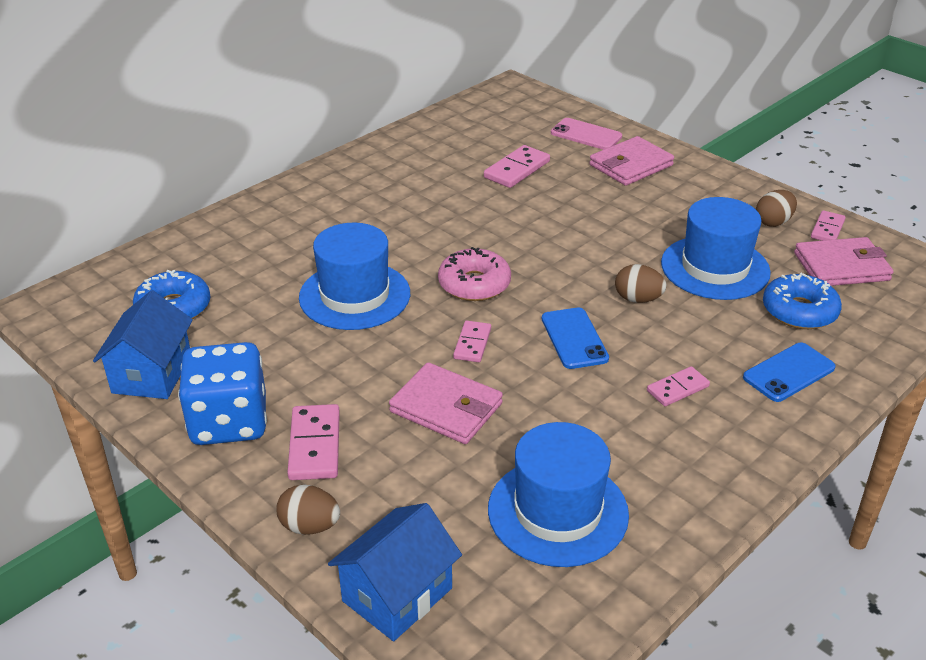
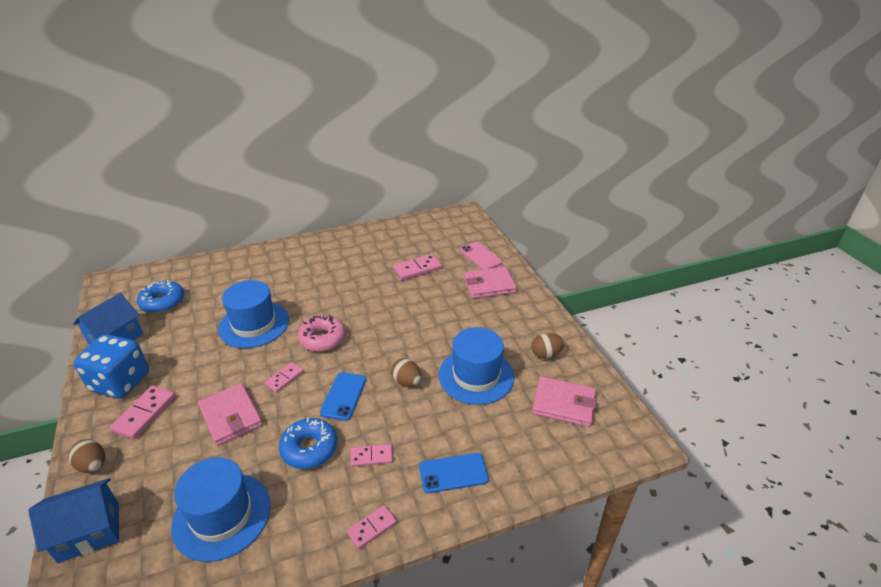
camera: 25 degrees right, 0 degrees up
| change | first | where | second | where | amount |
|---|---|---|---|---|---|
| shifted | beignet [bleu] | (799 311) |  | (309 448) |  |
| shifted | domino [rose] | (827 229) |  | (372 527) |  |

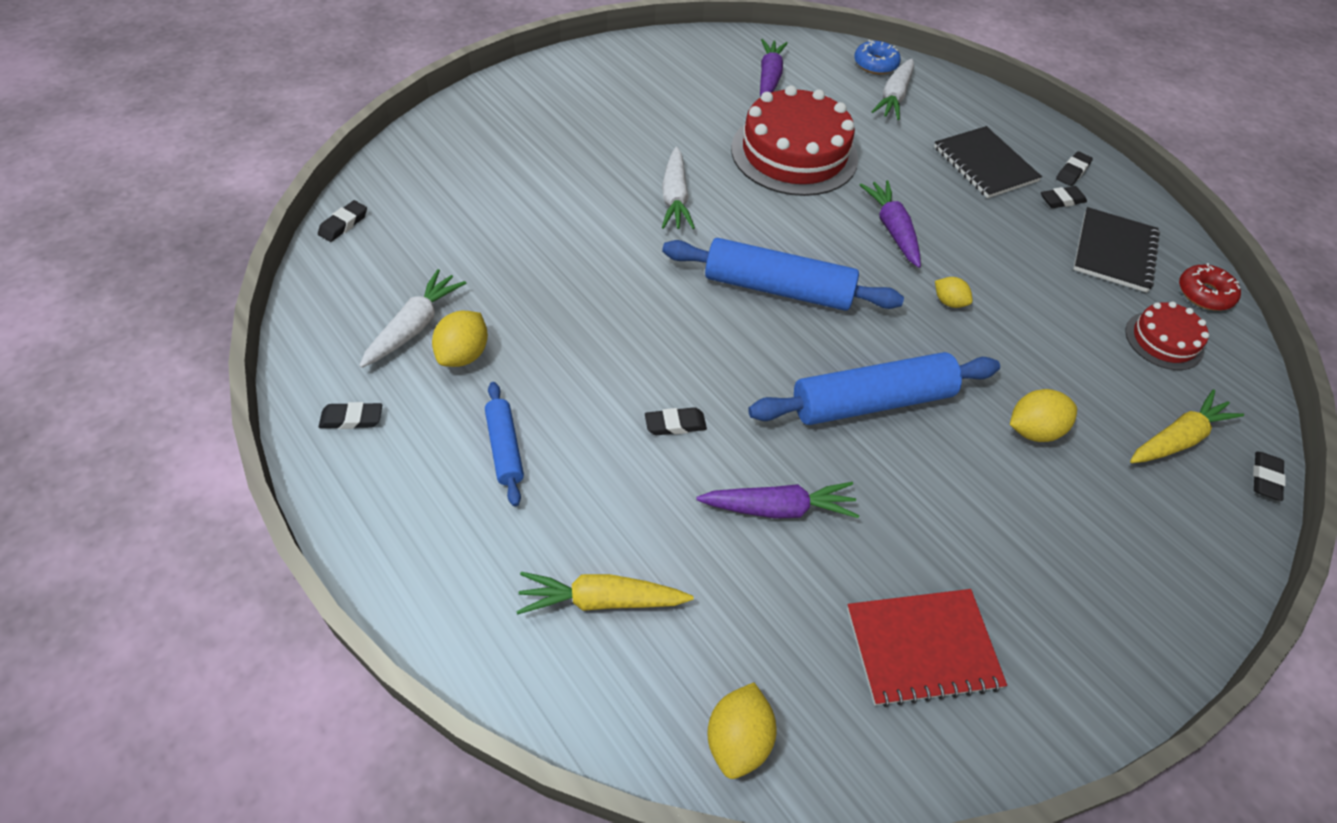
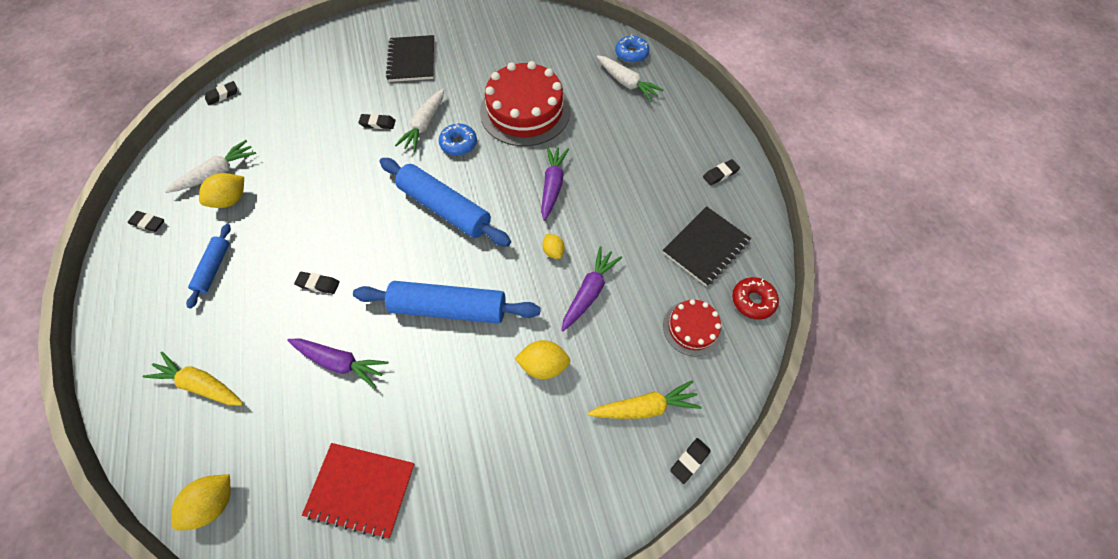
camera: 25 degrees right, 10 degrees up
| change | first | where | second | where | amount |
|---|---|---|---|---|---|
| new |  |  | beignet [bleu] | (458 143) |  |
| shifted | carotte [violet] | (769 78) |  | (589 292) |  |
| shifted | carnet [noir] | (985 164) |  | (412 60) |  |
| shifted | gomme [noir] | (1062 200) |  | (378 123) |  |
| rotated | carotte [blanc] | (894 97) |  | (626 83) | 90 degrees counterclockwise |

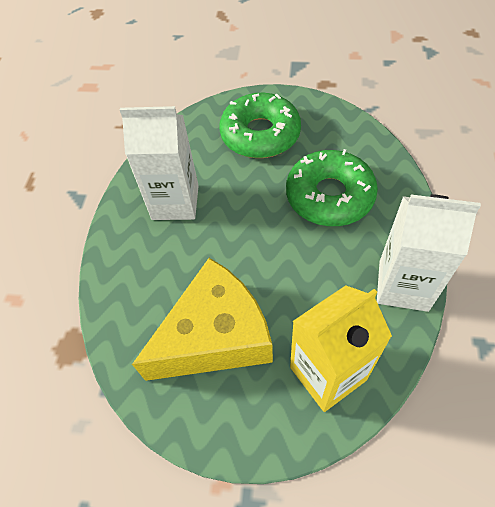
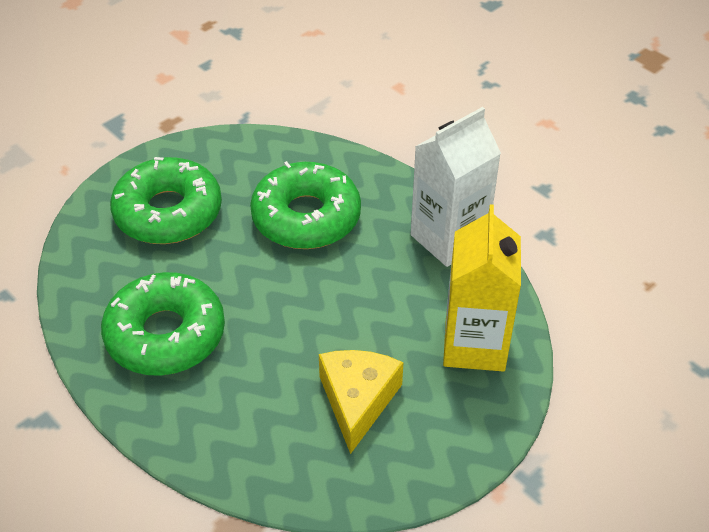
camera: 55 degrees left, 10 degrees down
| change | first | where | second | where | amount |
|---|---|---|---|---|---|
| swapped | brique de lait [blanc] | (175 202) | beignet [vert] | (165 335) |  |
| scaled | fromage [jaune] | (215 336) |  | (357 400) | x0.64 |

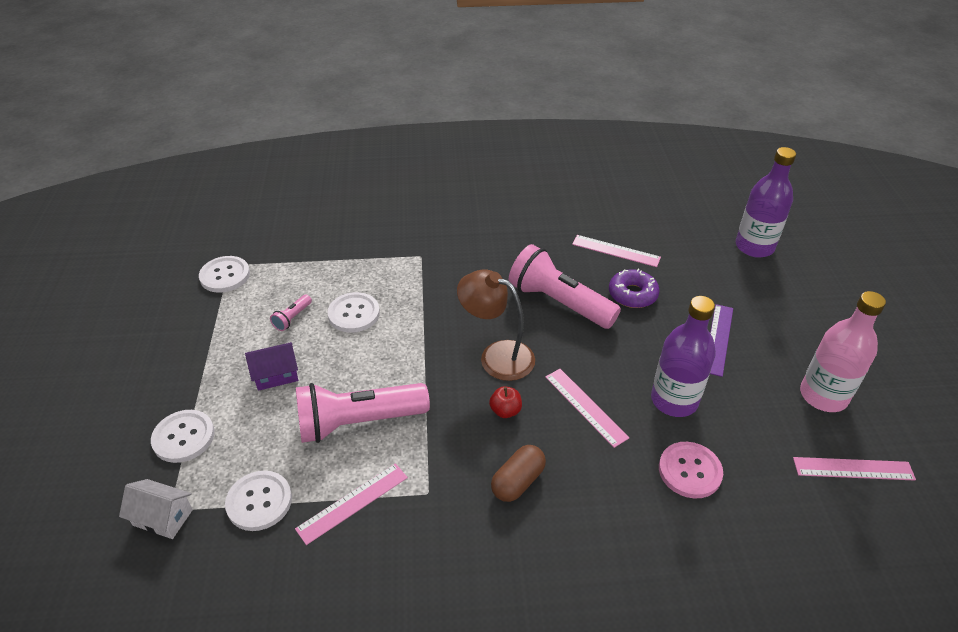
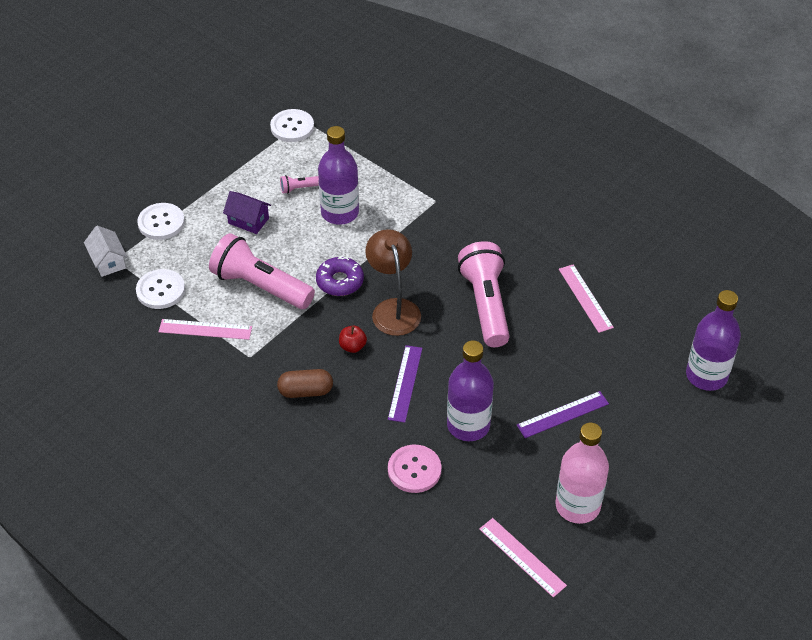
camera: 45 degrees right, 5 degrees up
| change | first | where | second | where | amount |
|---|---|---|---|---|---|
| shifted | beignet [violet] | (632 294) |  | (340 281) |  |
| swapped | bouton [blanc] | (354 314) | bouteille [violet] | (340 213) |  |
| repainted | règle [rose] | (585 406) | règle [violet] | (405 383) |  |

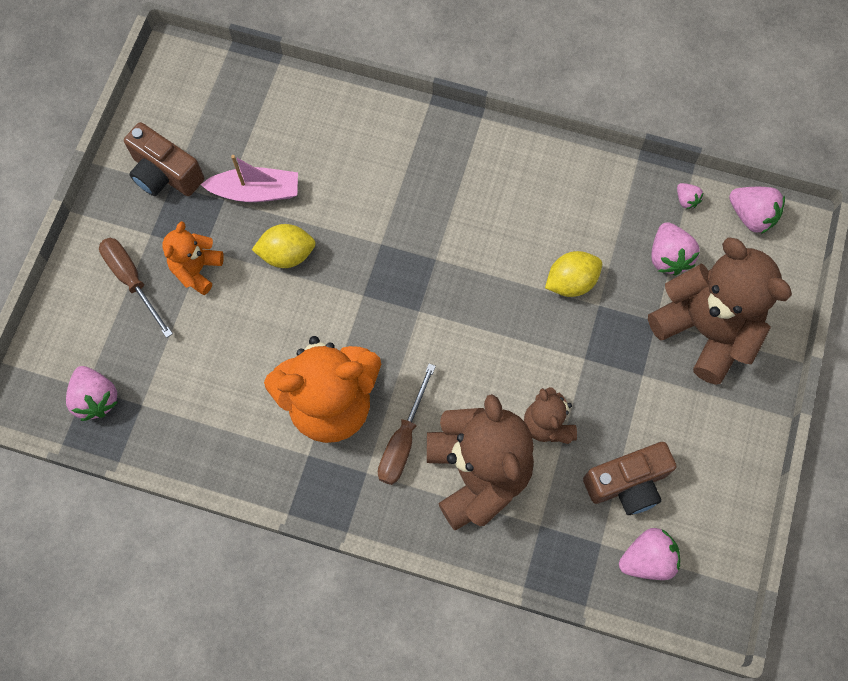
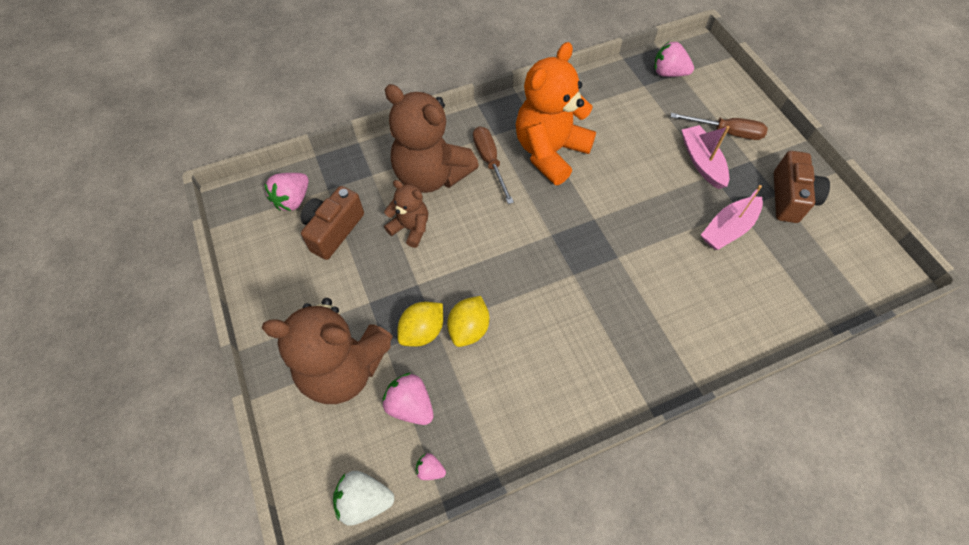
camera: 140 degrees right, 10 degrees down
| change | first | where | second | where | amount |
|---|---|---|---|---|---|
| shifted | citron [jaune] | (287 254) |  | (422 331) |  |
| swapped | ours en peluche [orange] | (197 269) | bateau [rose] | (701 162) |  |
| repainted | fraise [rose] | (751 216) | fraise [blanc] | (364 500) |  |
| rotated | appareil photo [marron] | (165 174) |  | (790 198) | 105 degrees clockwise |

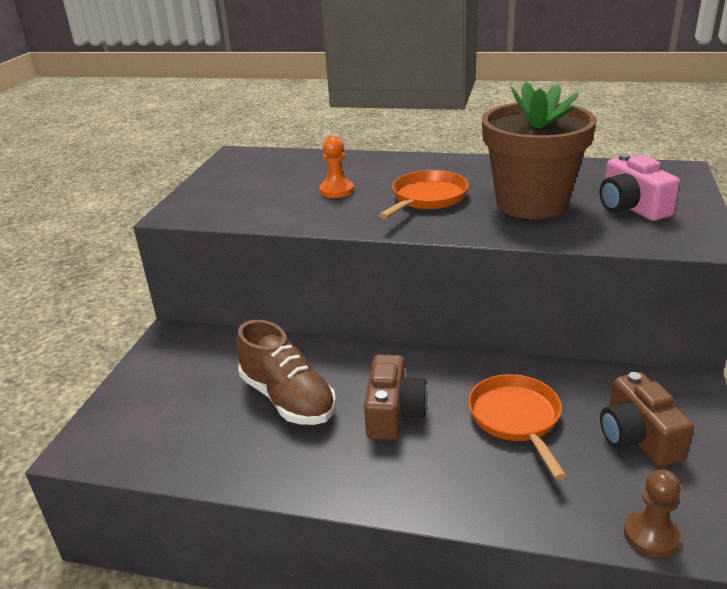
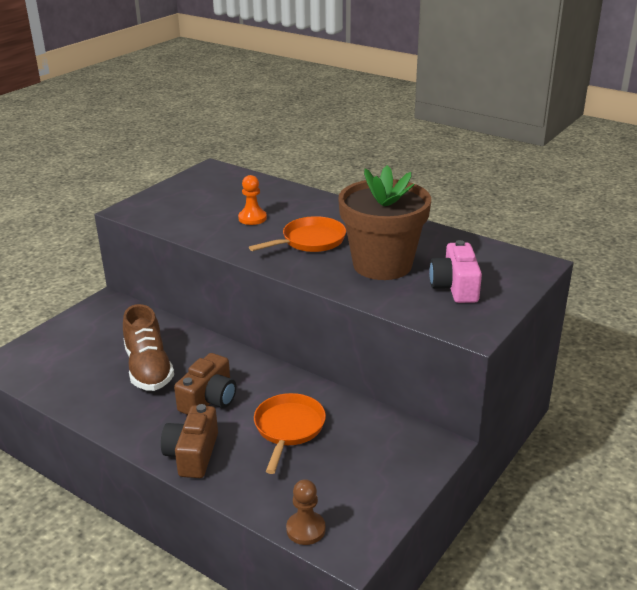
camera: 20 degrees right, 0 degrees up
| change | first | where | second | where | amount |
|---|---|---|---|---|---|
| shifted | appareil photo [marron] | (638 437) |  | (192 454) |  |

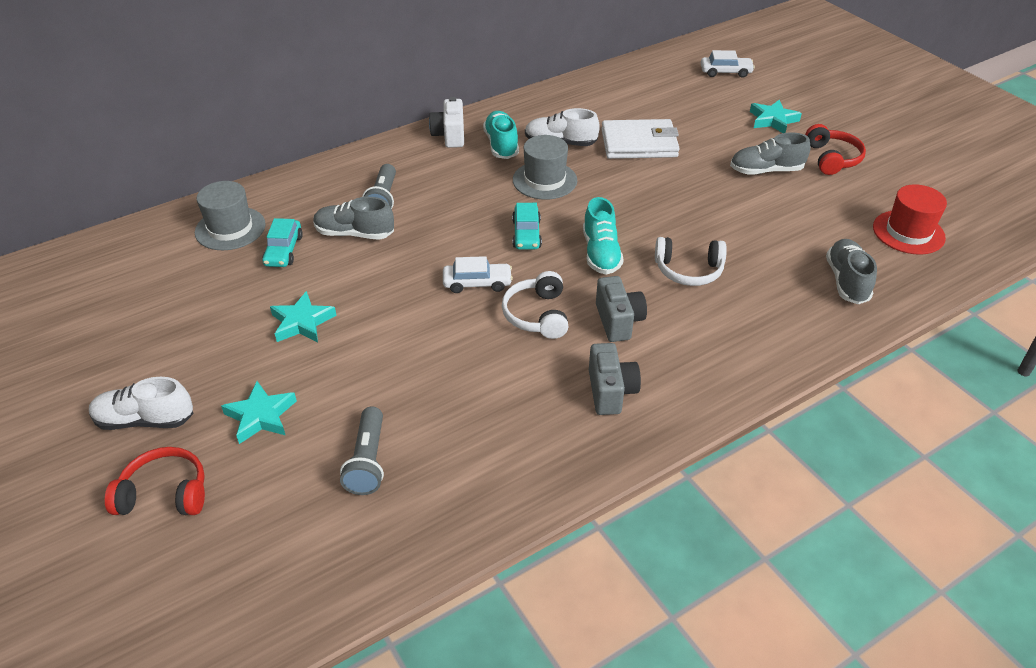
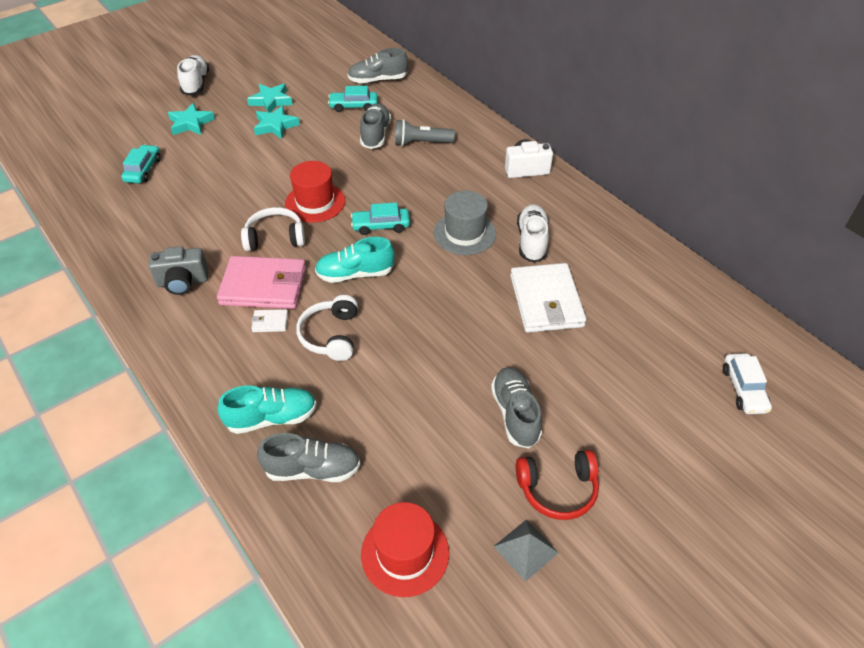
camera: 85 degrees right, 5 degrees up
| change | first | where | second | where | amount |
|---|---|---|---|---|---|
| gone | casque audio [rouge] | (165 493) |  |  |  |
| new |  |  | portefeuille [blanc] | (270 322) |  |
| new |  |  | pyramide [gris] | (526 549) |  |
| shifted | chaussure [turquoise] | (501 145) |  | (271 418) |  |
| shifted | étoile [turquoise] | (773 120) |  | (271 101) |  |
| swapped | chapeau [gris] | (230 228) | chaussure [gris] | (378 80) |  |
| swapped | lampe de poche [gris] | (368 461) | voiture [turquoise] | (143 170) |  |
| swapped | voiture [blanc] | (477 283) | chapeau [rouge] | (315 202) |  |
| swapped | appareil photo [gris] | (618 321) | portefeuille [rose] | (263 286) |  |

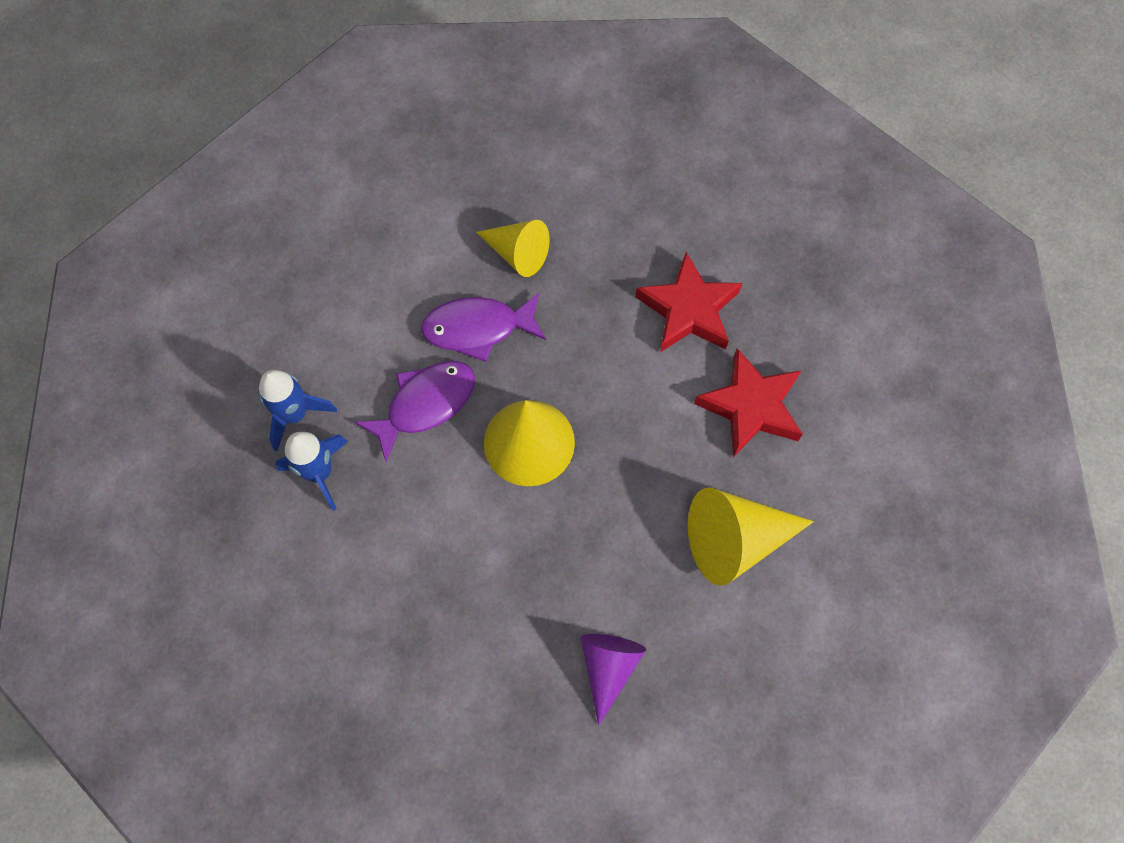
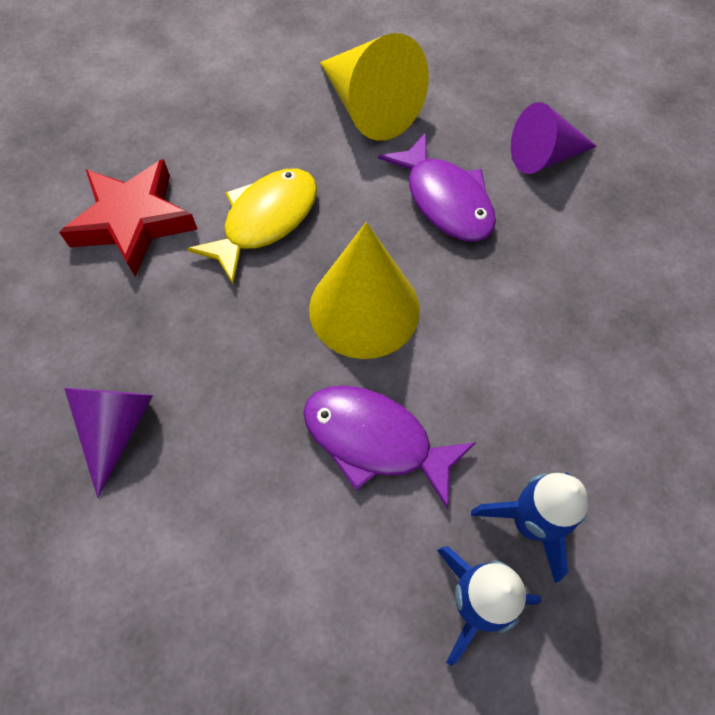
camera: 115 degrees left, 5 degrees down
| change | first | where | second | where | amount |
|---|---|---|---|---|---|
| gone | étoile [rouge] | (751 406) |  |  |  |
| new |  |  | poisson [jaune] | (265 221) |  |
| shifted | poisson [violet] | (478 328) |  | (445 200) |  |
| repainted | cône [jaune] | (517 254) | cône [violet] | (116 428) |  |

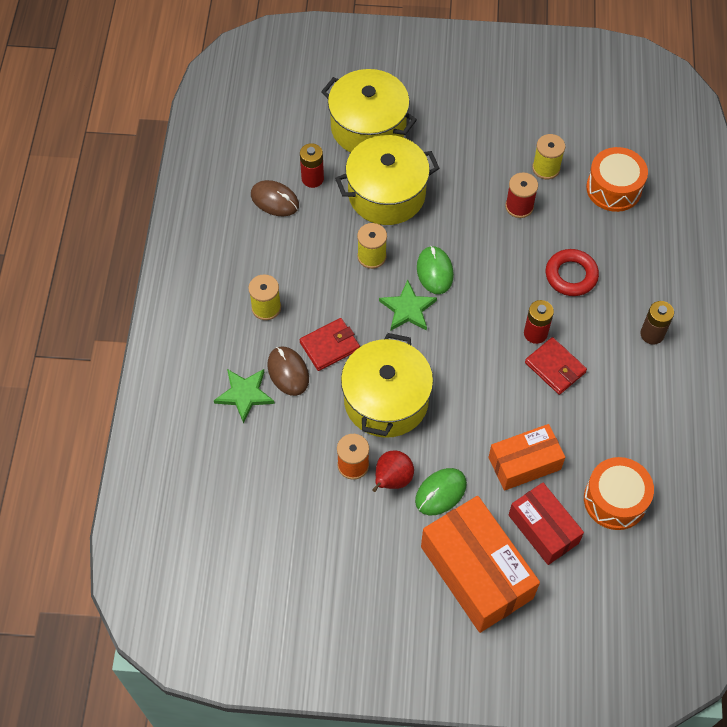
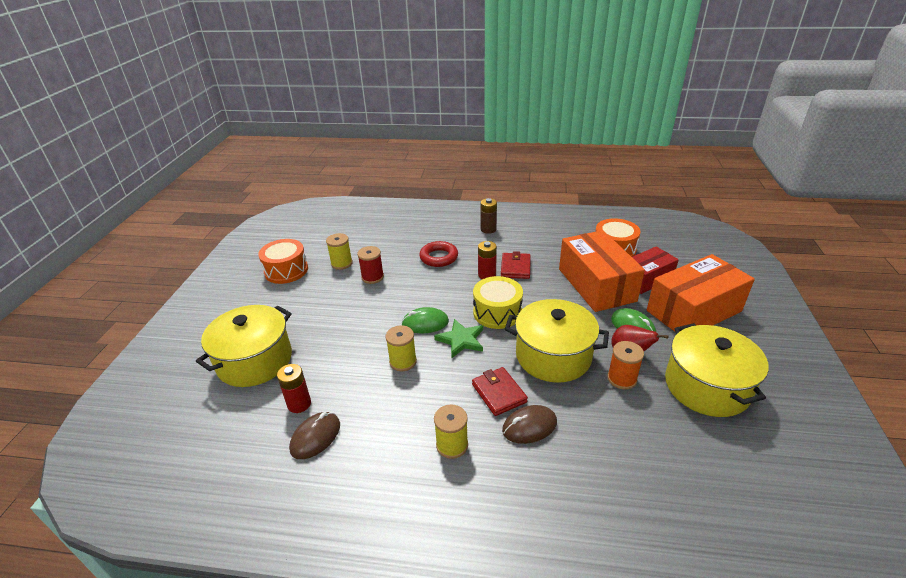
camera: 85 degrees left, 25 degrees down
| change | first | where | second | where | amount |
|---|---|---|---|---|---|
| gone | étoile [vert] | (244 394) |  |  |  |
| new |  |  | tambour [jaune] | (497 312) |  |
| shifted | marmite [jaune] | (386 194) |  | (706 386) |  |
| shifted | tambour [orange] | (614 188) |  | (286 270) |  |
| rotated | portefeuille [rouge] | (555 367) |  | (515 268) | 45 degrees counterclockwise |
| scaled | boîte [orange] | (524 463) |  | (596 285) | x1.61 |

